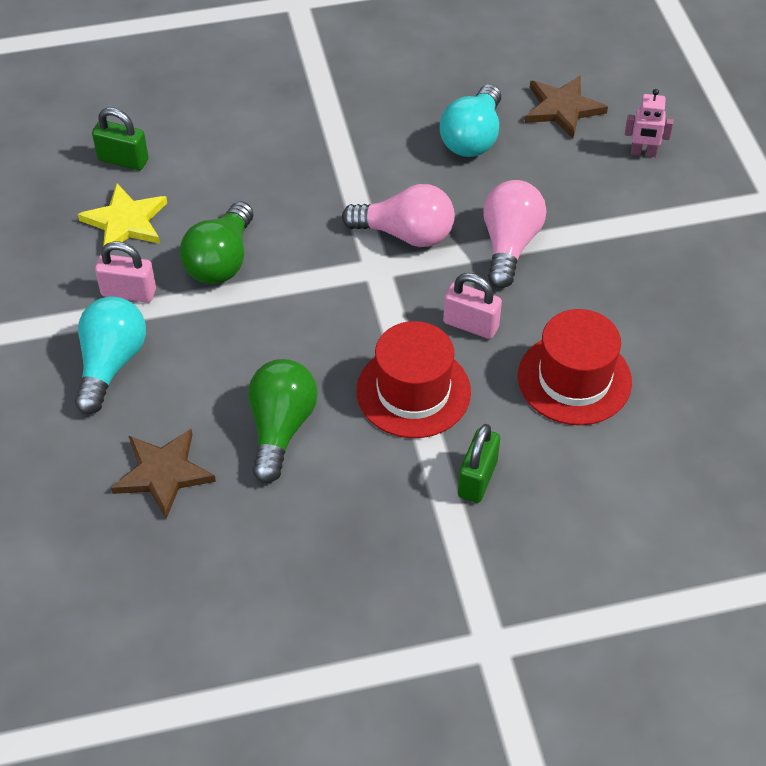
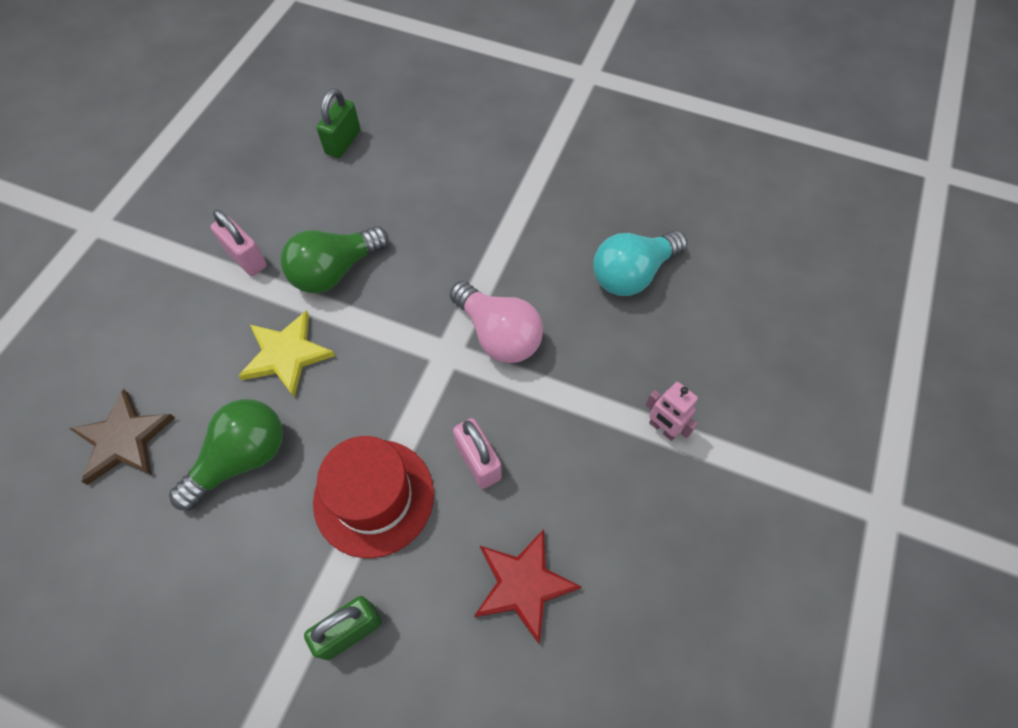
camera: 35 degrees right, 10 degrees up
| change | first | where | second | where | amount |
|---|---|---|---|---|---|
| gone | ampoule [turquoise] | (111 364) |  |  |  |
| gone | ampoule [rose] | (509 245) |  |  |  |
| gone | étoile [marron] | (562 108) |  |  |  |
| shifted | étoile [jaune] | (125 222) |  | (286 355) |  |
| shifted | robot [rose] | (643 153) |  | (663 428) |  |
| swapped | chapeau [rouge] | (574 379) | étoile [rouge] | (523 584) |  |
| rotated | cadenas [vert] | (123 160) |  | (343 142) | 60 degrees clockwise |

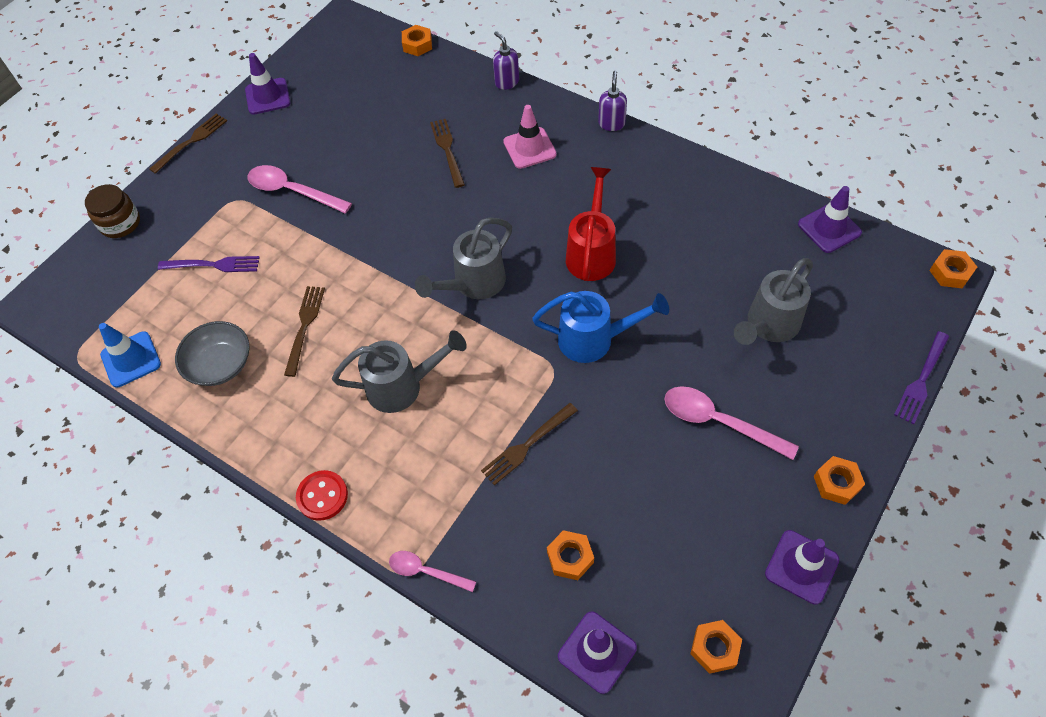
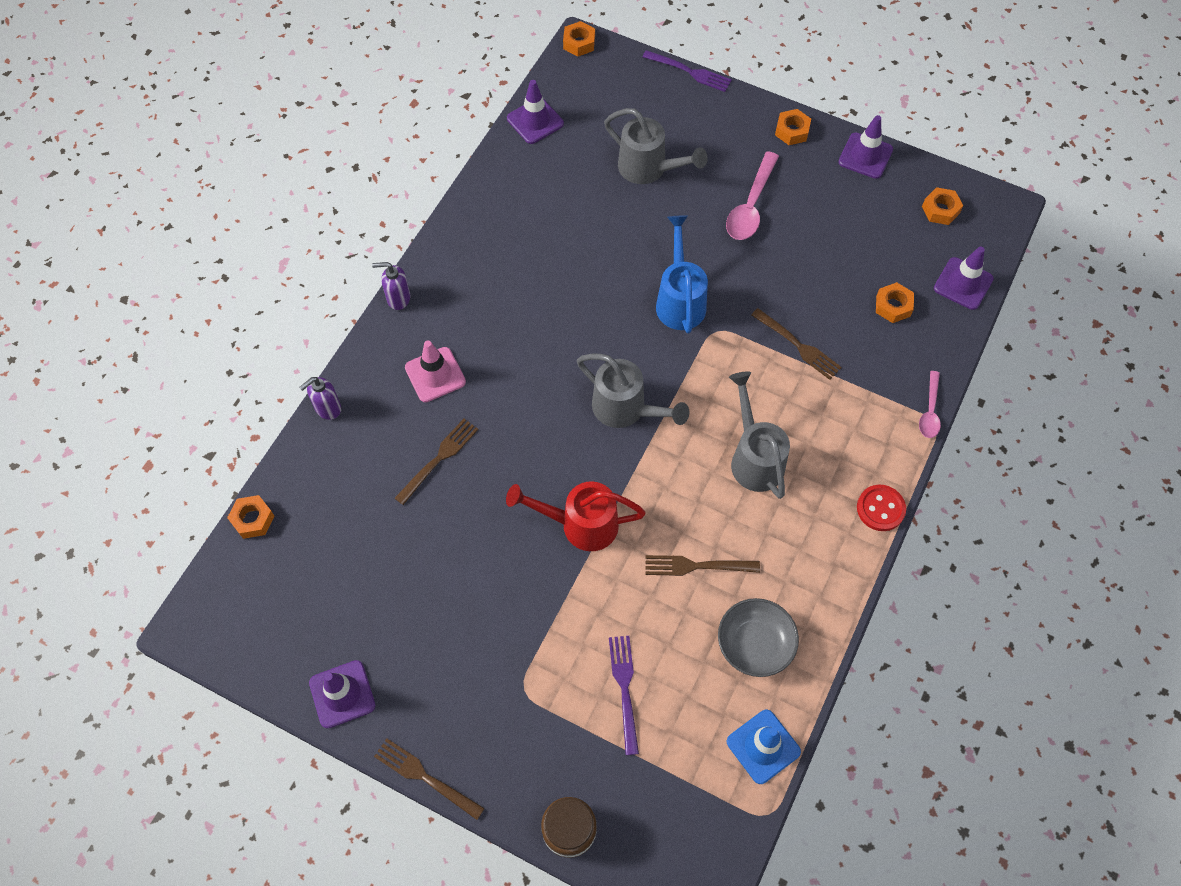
camera: 100 degrees left, 5 degrees up
| change | first | where | second | where | amount |
|---|---|---|---|---|---|
| gone | cuillère [rose] | (292 191) |  |  |  |
| shifted | arrosoir [rouge] | (591 253) |  | (581 524) |  |
| rotated | fourchette [marron] | (447 150) |  | (439 459) | 150 degrees clockwise |

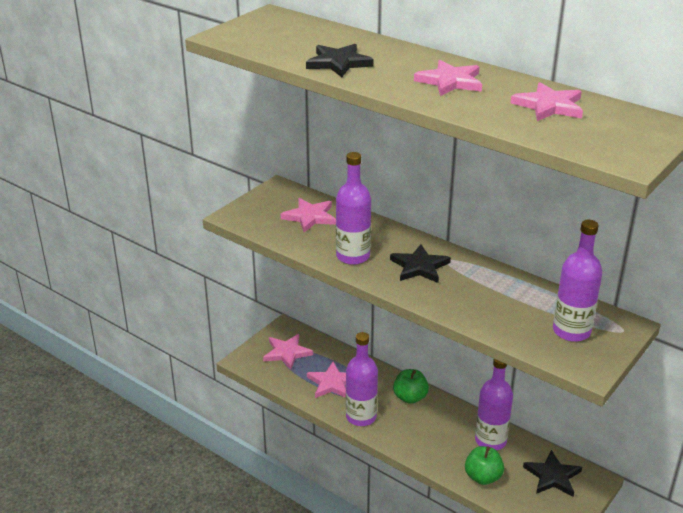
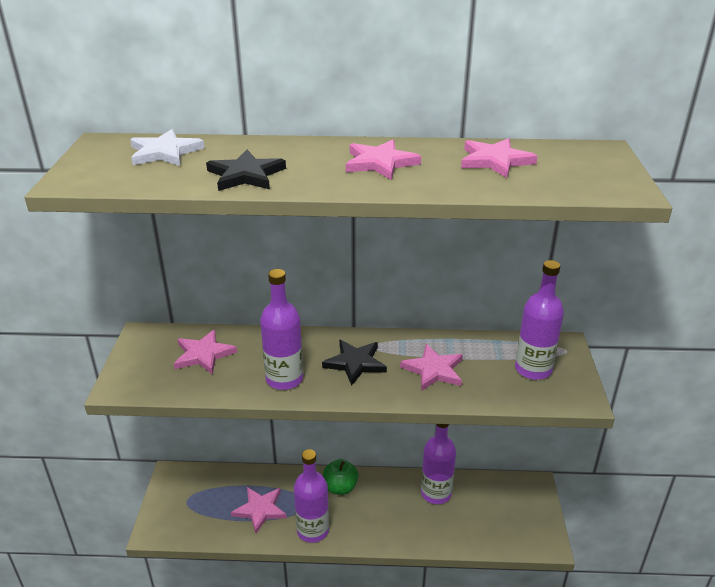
camera: 35 degrees left, 0 degrees up
| change | first | where | second | where | amount |
|---|---|---|---|---|---|
| gone | pomme [vert] | (483 477) |  |  |  |
| gone | étoile [noir] | (552 476) |  |  |  |
| new |  |  | étoile [blanc] | (164 152) |  |
| shifted | étoile [rose] | (287 353) |  | (433 370) |  |

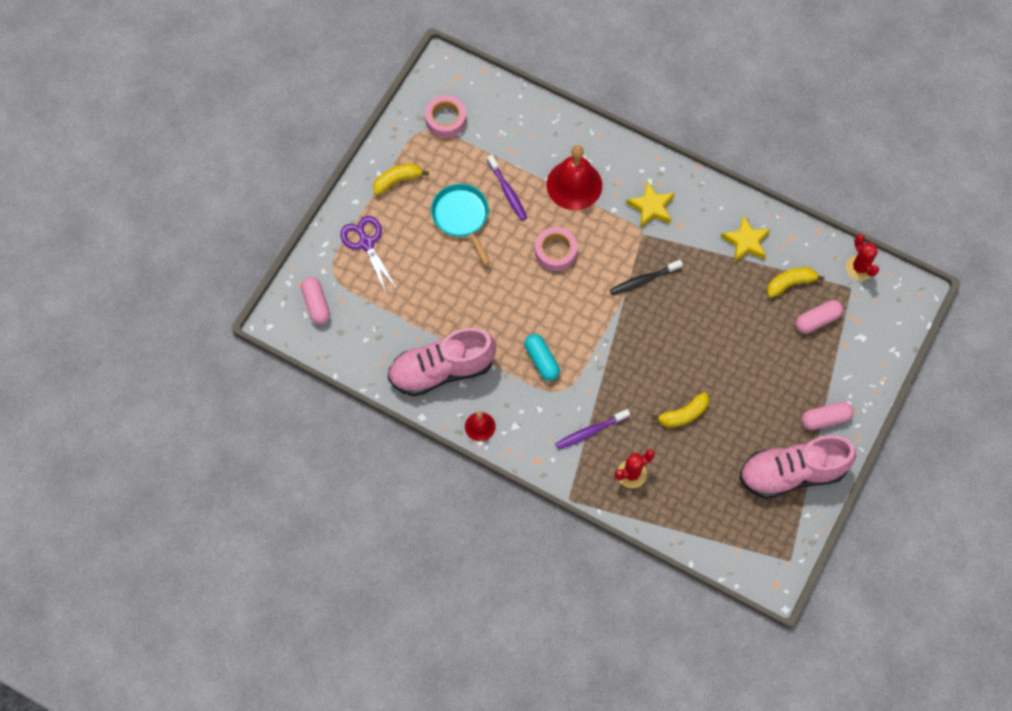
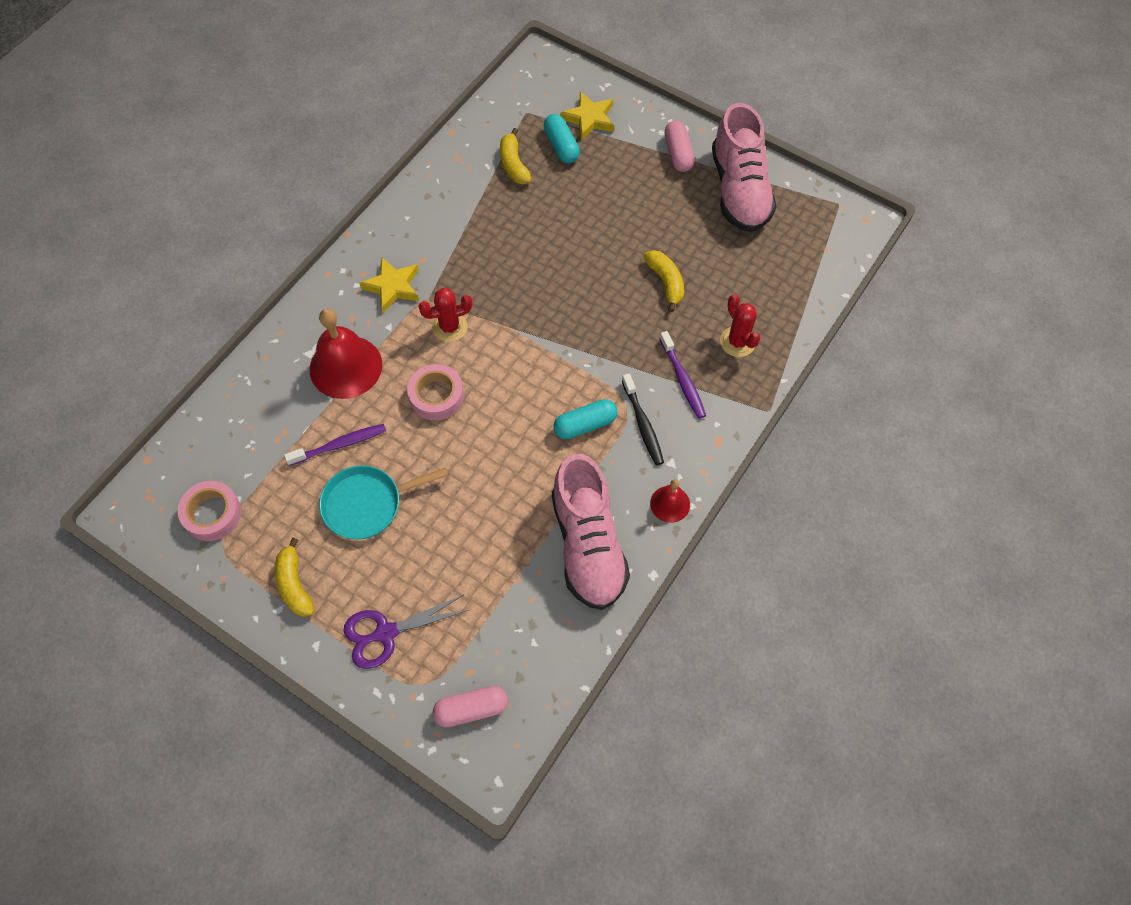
camera: 85 degrees left, 5 degrees down
| change | first | where | second | where | amount |
|---|---|---|---|---|---|
| shifted | brosse à dents [noir] | (644 280) |  | (642 424) |  |
| shifted | étoile [jaune] | (746 241) |  | (589 119) |  |
| shifted | cactus [rouge] | (859 267) |  | (449 327) |  |
| repainted | gélule [rose] | (817 320) | gélule [turquoise] | (561 146) |  |

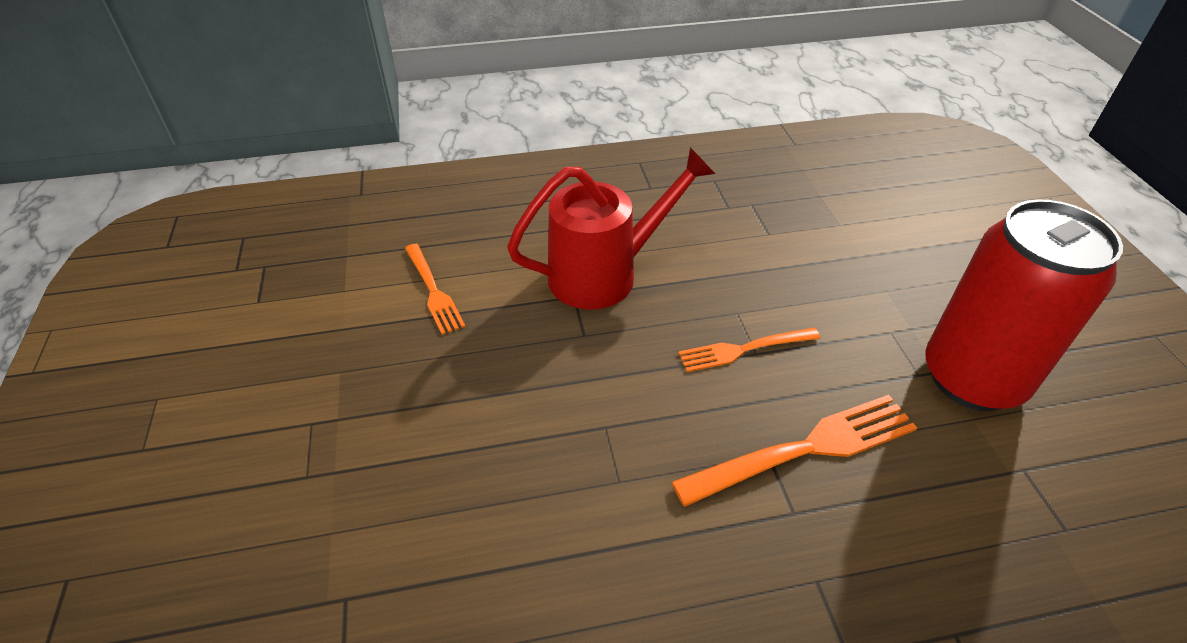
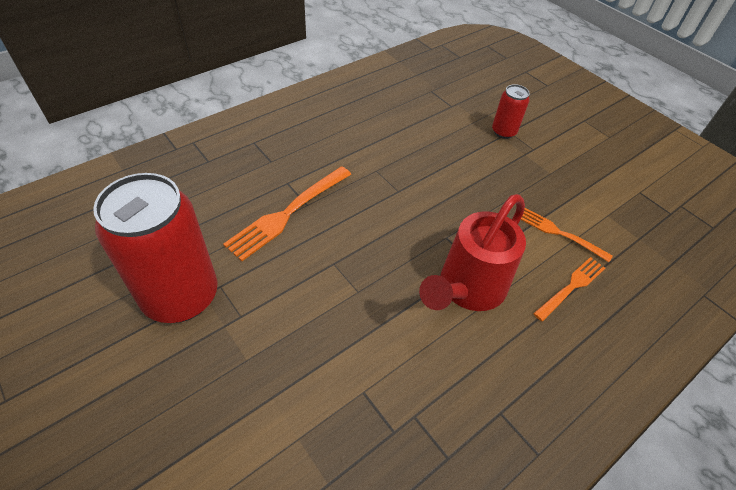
camera: 150 degrees right, 5 degrees up
| change | first | where | second | where | amount |
|---|---|---|---|---|---|
| new |  |  | canette [rouge] | (503 132) |  |
| shifted | fourchette [orange] | (744 349) |  | (571 287) |  |

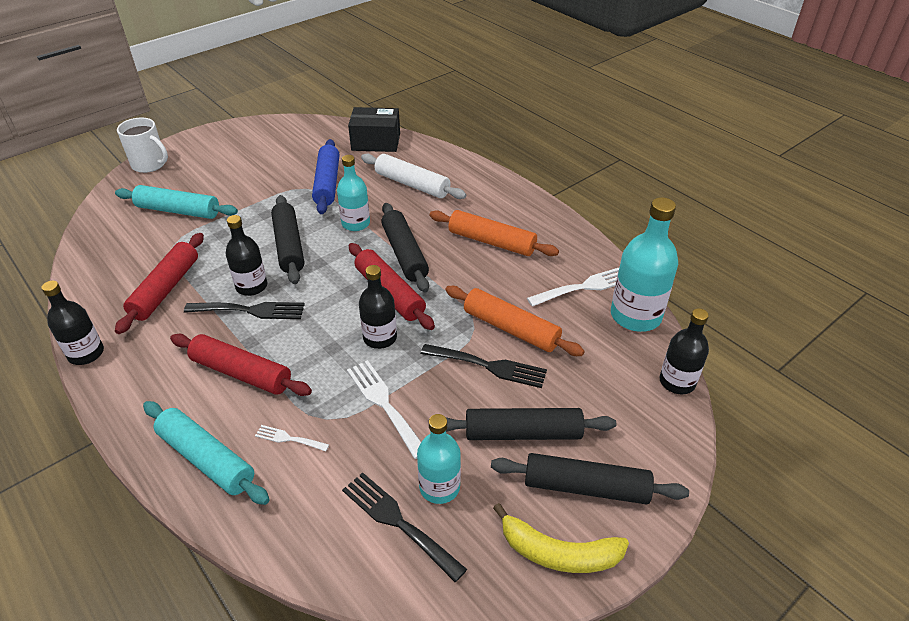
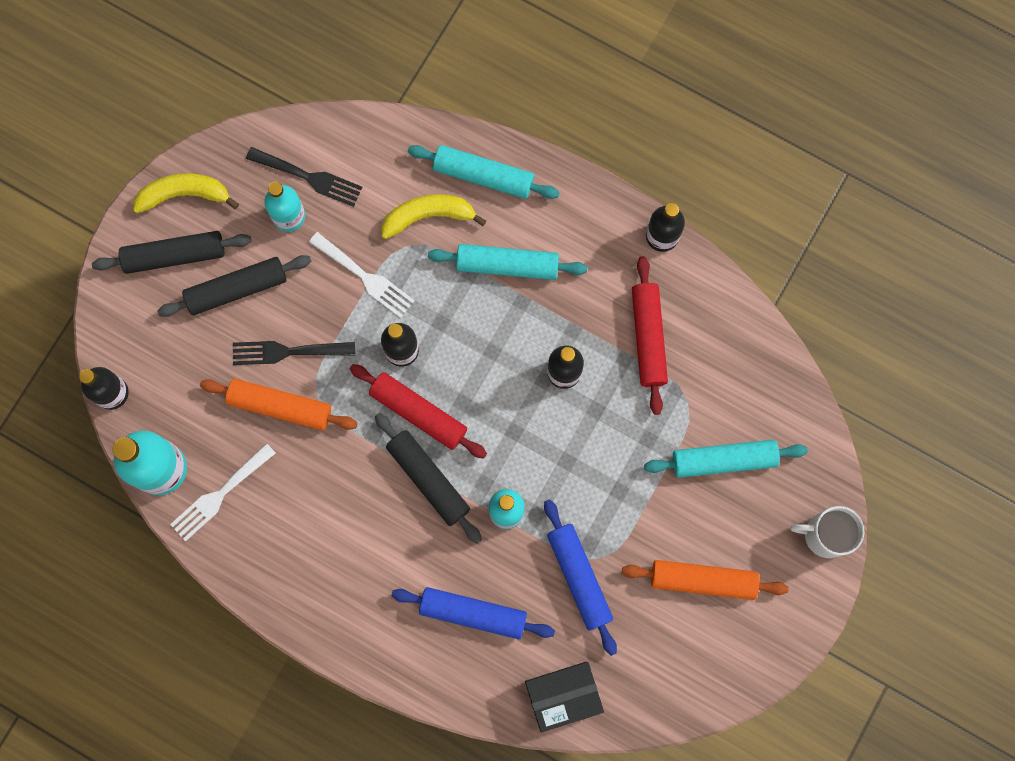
camera: 160 degrees right, 35 degrees up
| change | first | where | second | where | amount |
|---|---|---|---|---|---|
| gone | fourchette [noir] | (250 310) |  |  |  |
| gone | rouleau à pâtisserie [noir] | (289 246) |  |  |  |
| shifted | rouleau à pâtisserie [orange] | (492 242) |  | (702 580) |  |
| swapped | fourchette [blanc] | (288 438) | banane [jaune] | (428 216) |  |
| repainted | rouleau à pâtisserie [rouge] | (241 373) | rouleau à pâtisserie [turquoise] | (507 265) |  |
| repainted | rouleau à pâtisserie [blanc] | (412 184) | rouleau à pâtisserie [bleu] | (473 613) |  |

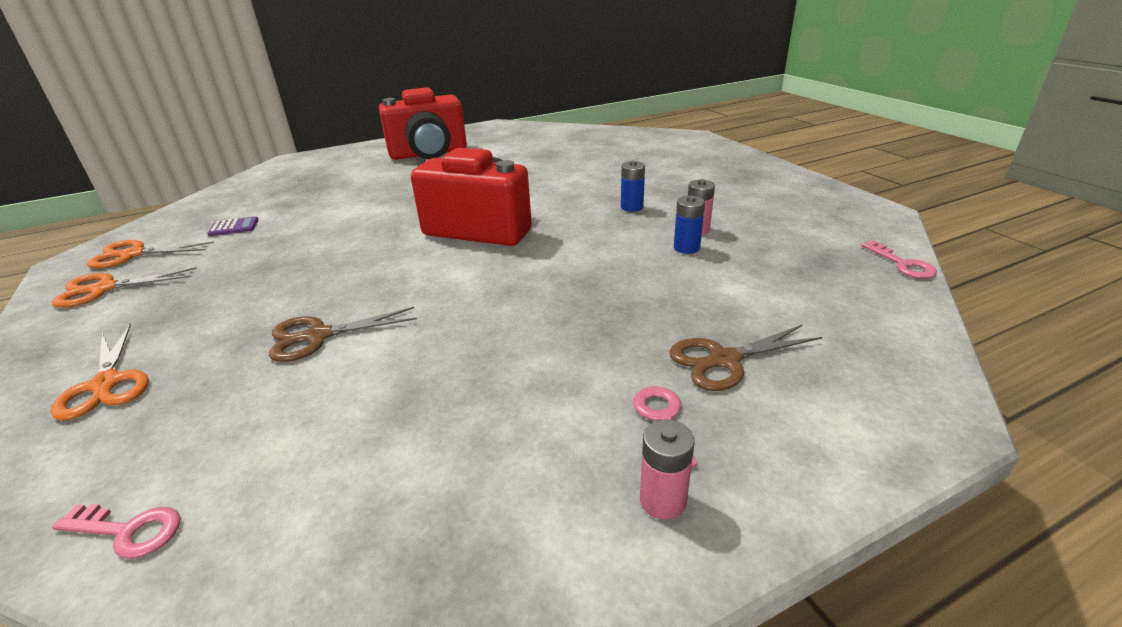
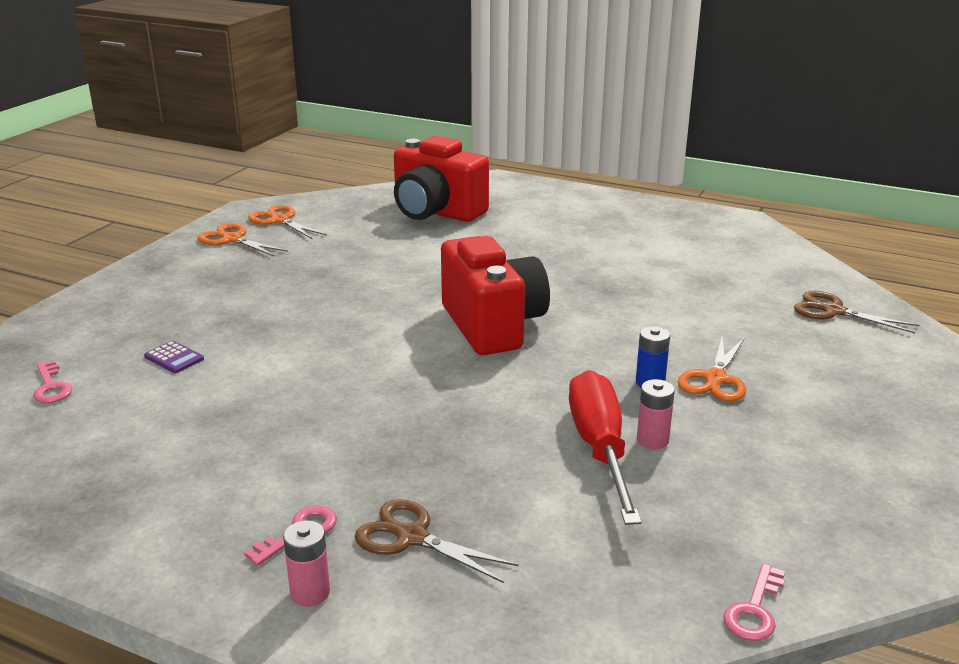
camera: 50 degrees right, 5 degrees down
| change | first | where | second | where | amount |
|---|---|---|---|---|---|
| shifted | ciseaux [orange] | (106 384) |  | (715 379) |  |
| shifted | calculatrice [violet] | (234 227) |  | (174 358) |  |
| shifted | ciseaux [marron] | (318 336) |  | (834 311) |  |
| shifted | appareil photo [rouge] | (429 154) |  | (436 212) |  |
| shifted | pile [rose] | (662 500) |  | (310 593) |  |
| swapped | pile [bleu] | (686 248) | tournevis [rouge] | (599 448) |  |

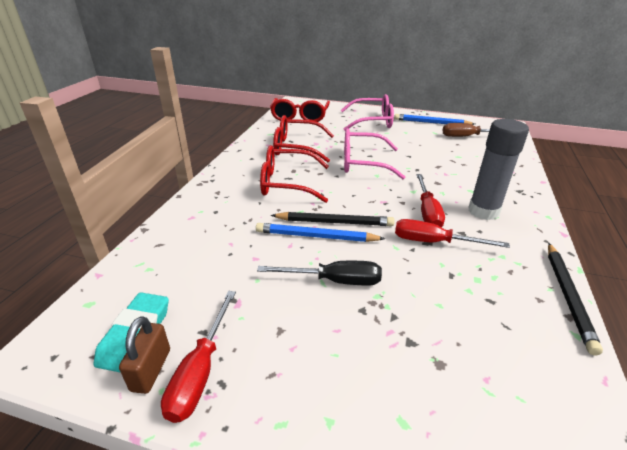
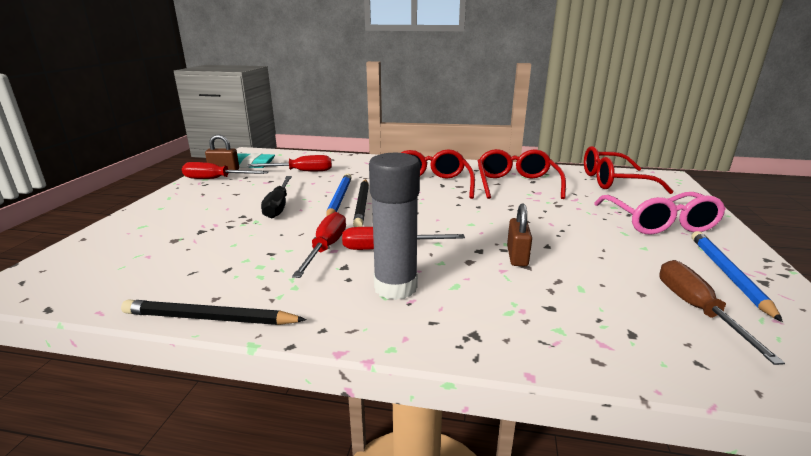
camera: 85 degrees right, 10 degrees down
| change | first | where | second | where | amount |
|---|---|---|---|---|---|
| gone | lunettes [rose] | (363 163) |  |  |  |
| new |  |  | tournevis [rouge] | (301 171) |  |
| new |  |  | cadenas [marron] | (517 256) |  |

